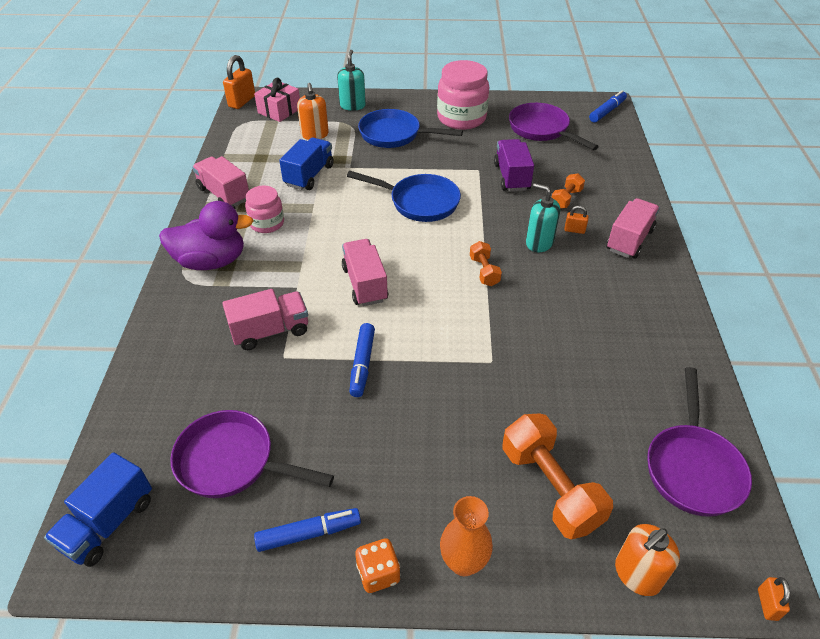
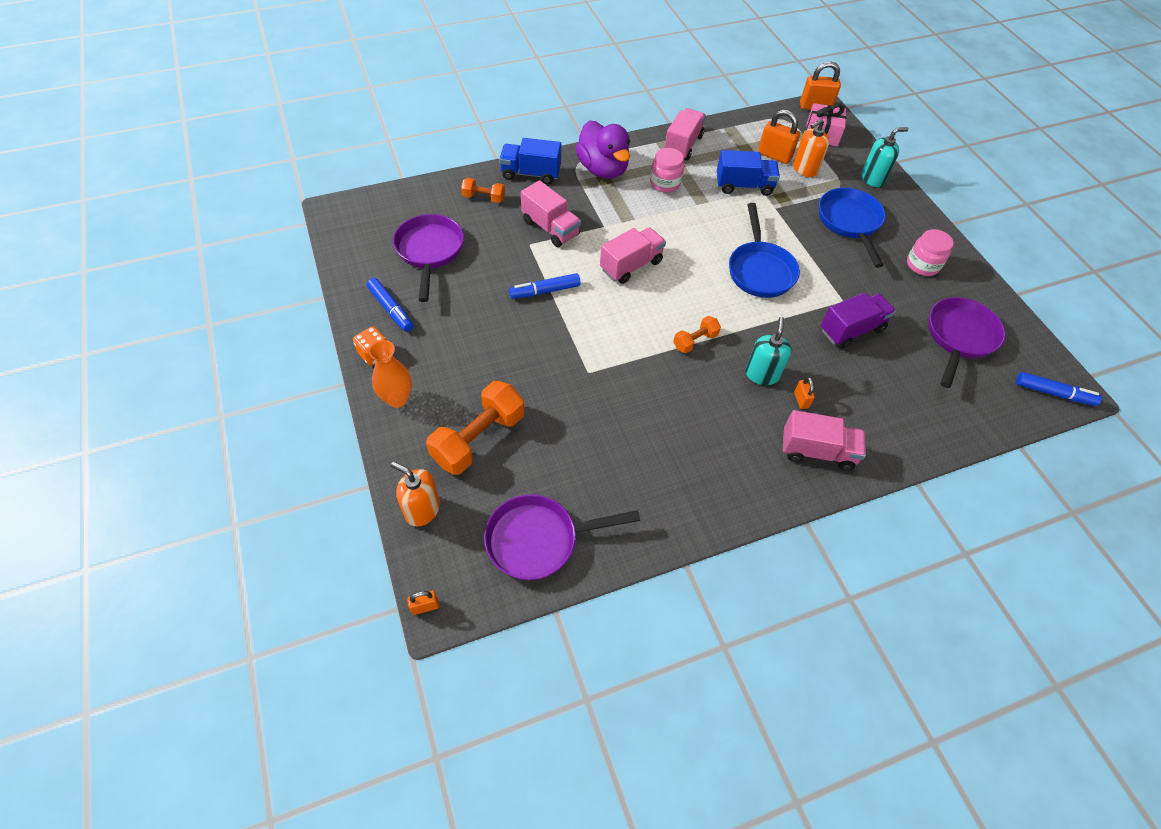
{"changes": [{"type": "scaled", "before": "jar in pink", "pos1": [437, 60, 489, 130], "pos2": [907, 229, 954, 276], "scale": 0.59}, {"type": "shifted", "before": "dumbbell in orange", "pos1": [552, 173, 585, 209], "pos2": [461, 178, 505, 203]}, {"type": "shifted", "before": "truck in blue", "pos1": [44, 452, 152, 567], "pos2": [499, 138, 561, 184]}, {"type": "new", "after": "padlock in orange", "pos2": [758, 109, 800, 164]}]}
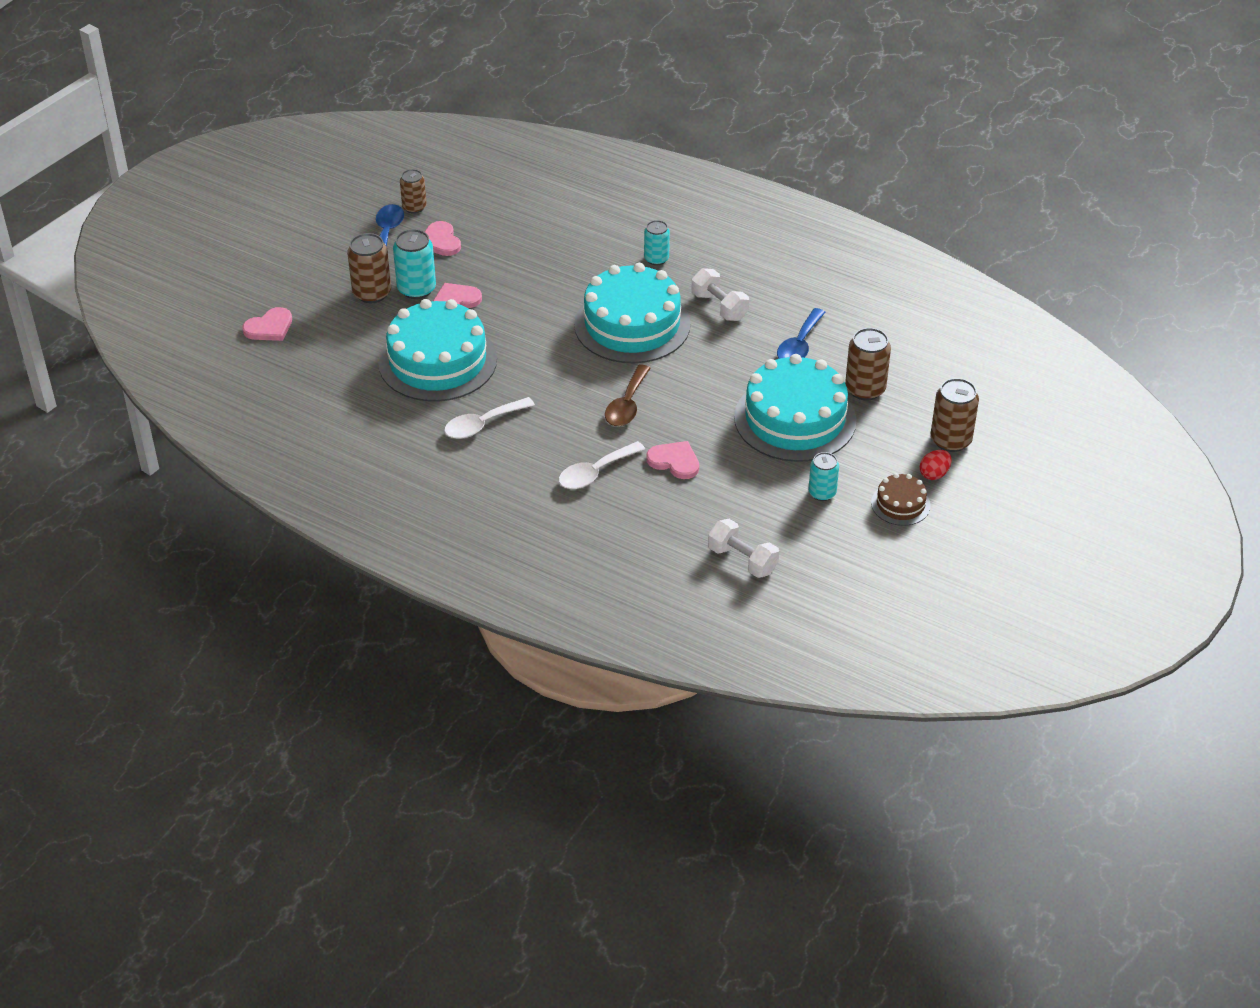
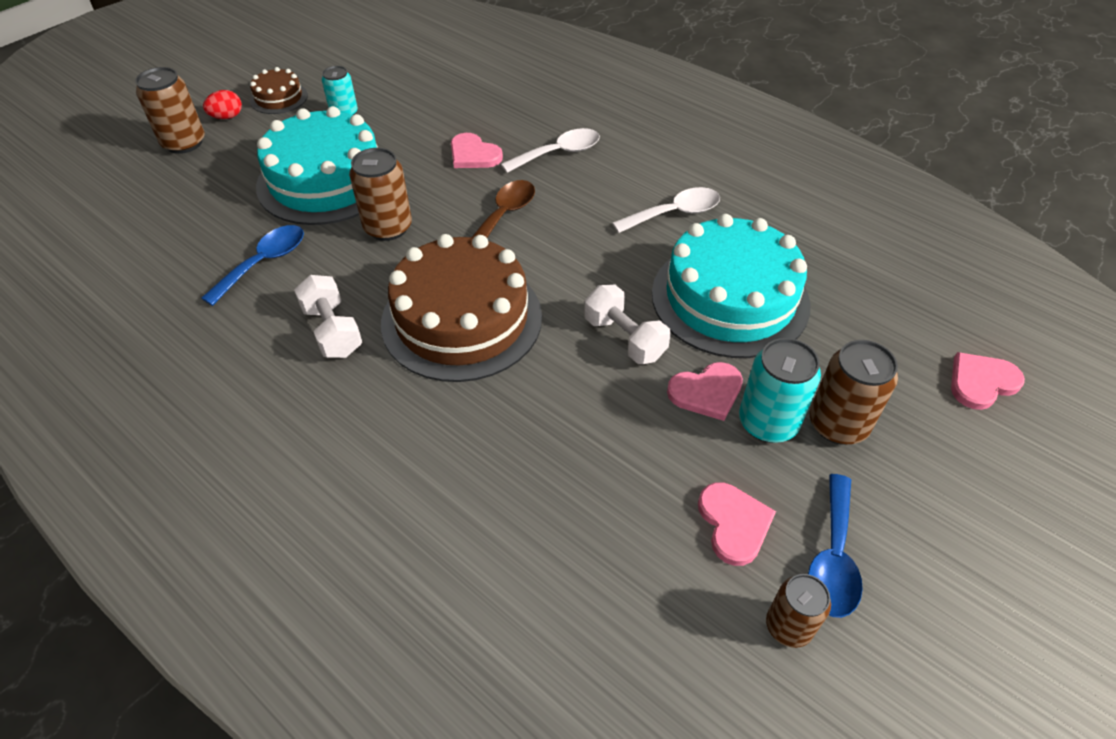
{"changes": [{"type": "gone", "before": "can in turquoise", "pos1": [644, 220, 670, 265]}, {"type": "repainted", "before": "cake in turquoise", "after": "cake in brown", "pos1": [574, 263, 690, 363], "pos2": [381, 234, 542, 382]}, {"type": "shifted", "before": "can in brown", "pos1": [845, 328, 891, 400], "pos2": [349, 148, 412, 241]}, {"type": "shifted", "before": "dumbbell in white", "pos1": [708, 519, 779, 578], "pos2": [584, 285, 671, 364]}]}
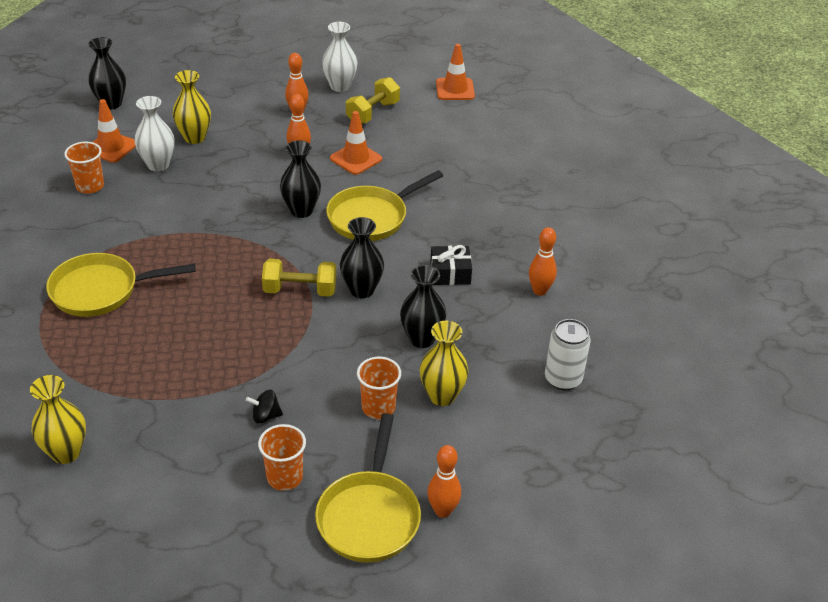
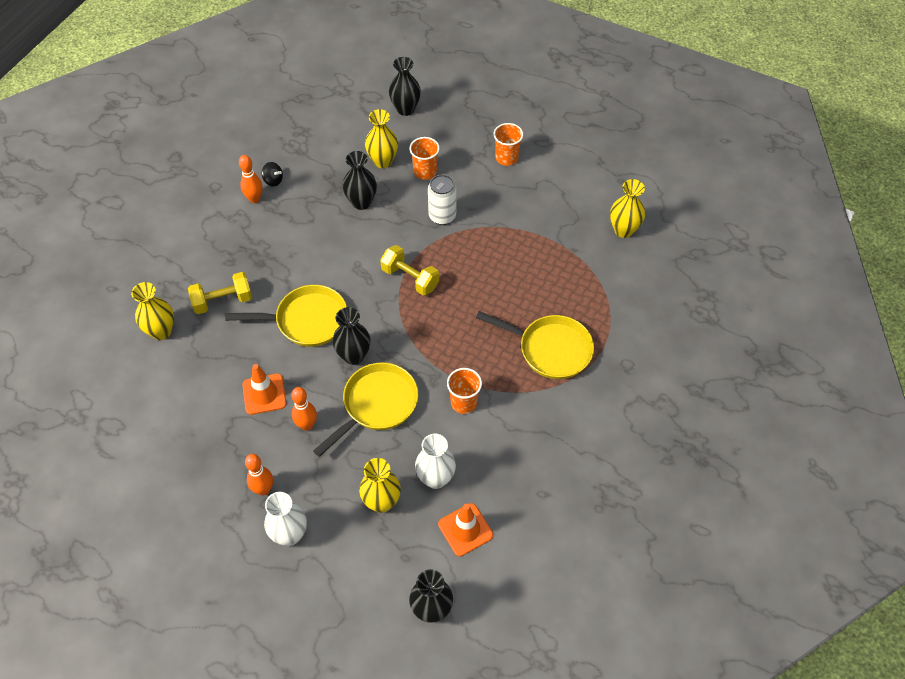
{"changes": [{"type": "shifted", "before": "vase in white", "pos1": [322, 22, 357, 92], "pos2": [264, 492, 307, 546]}, {"type": "gone", "before": "traffic cone in orange", "pos1": [436, 44, 475, 100]}, {"type": "shifted", "before": "dumbbell in yellow", "pos1": [346, 77, 400, 124], "pos2": [188, 272, 252, 314]}, {"type": "shifted", "before": "cup in orange", "pos1": [64, 142, 104, 194], "pos2": [447, 368, 482, 414]}, {"type": "shifted", "before": "vase in black", "pos1": [340, 217, 384, 298], "pos2": [389, 57, 421, 116]}, {"type": "gone", "before": "gift in black", "pos1": [430, 245, 472, 285]}, {"type": "shifted", "before": "can in white", "pos1": [545, 319, 591, 390], "pos2": [428, 175, 457, 225]}, {"type": "shifted", "before": "spinning top in black", "pos1": [246, 390, 283, 424], "pos2": [262, 162, 283, 186]}, {"type": "shifted", "before": "pan in yellow", "pos1": [315, 413, 421, 563], "pos2": [313, 362, 418, 457]}, {"type": "gone", "before": "bowling pin in orange", "pos1": [427, 445, 461, 518]}, {"type": "new", "after": "vase in yellow", "pos2": [131, 282, 174, 340]}]}
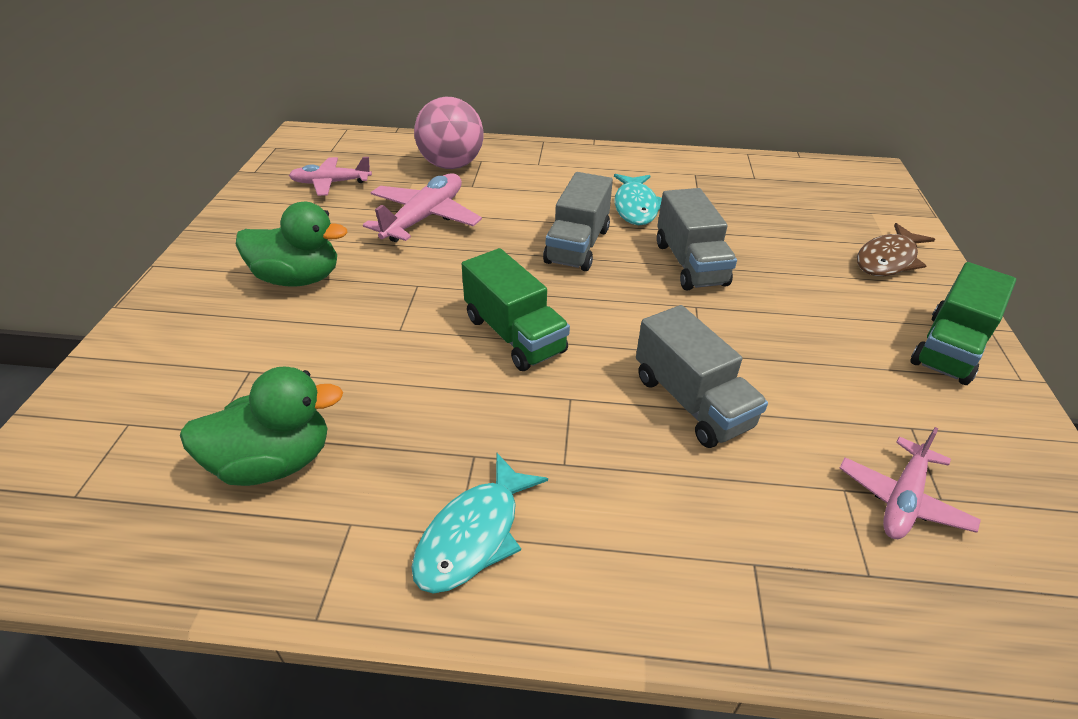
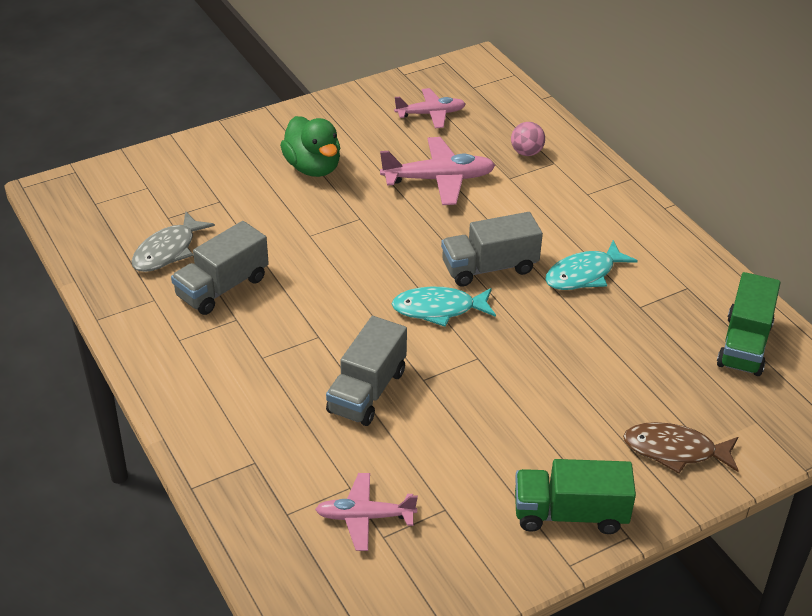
{"changes": [{"type": "scaled", "before": "ball in pink", "pos1": [414, 97, 483, 169], "pos2": [511, 122, 545, 156], "scale": 0.52}, {"type": "rotated", "before": "plane in pink", "pos1": [289, 157, 372, 196], "pos2": [394, 88, 466, 128], "turn": 120}, {"type": "shifted", "before": "truck in grey", "pos1": [657, 188, 737, 290], "pos2": [171, 221, 269, 315]}, {"type": "shifted", "before": "truck in green", "pos1": [462, 248, 570, 371], "pos2": [717, 272, 780, 376]}, {"type": "swapped", "before": "duck in green", "after": "fish in grey", "pos1": [180, 367, 344, 486], "pos2": [132, 211, 215, 272]}, {"type": "shifted", "before": "fish in turquoise", "pos1": [411, 453, 548, 593], "pos2": [392, 287, 496, 327]}]}
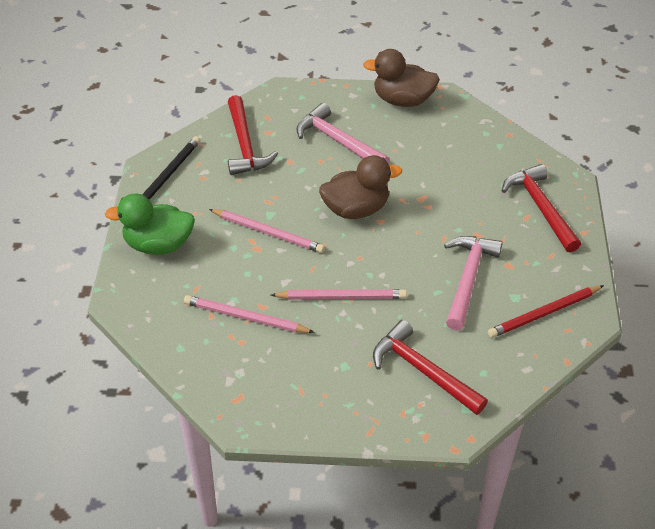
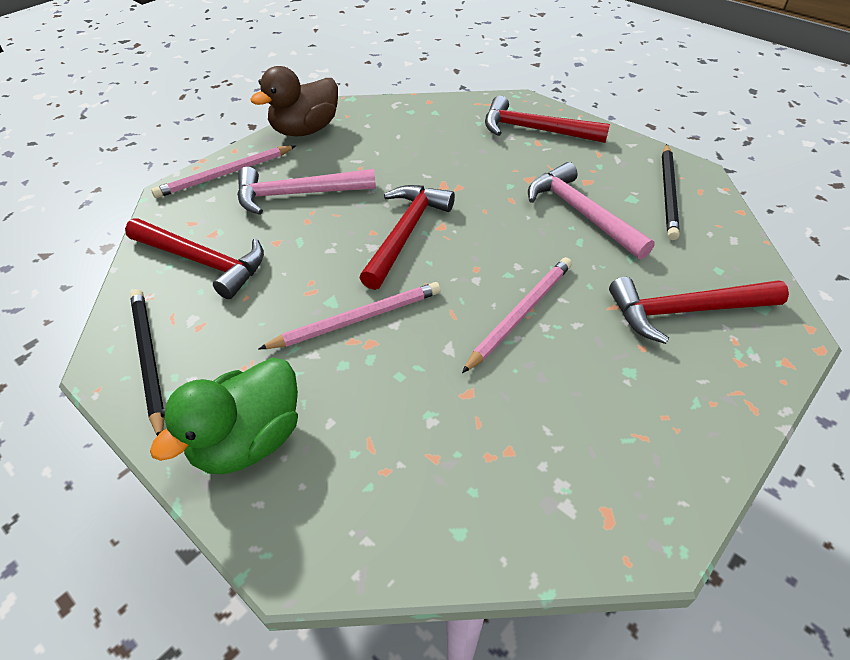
{"changes": [{"type": "swapped", "before": "duck in brown", "after": "hammer in red", "pos1": [319, 155, 402, 219], "pos2": [360, 185, 455, 290]}, {"type": "repainted", "before": "pencil in red", "after": "pencil in black", "pos1": [488, 285, 604, 338], "pos2": [662, 144, 680, 240]}, {"type": "shifted", "before": "pencil in pink", "pos1": [184, 295, 315, 333], "pos2": [151, 145, 296, 198]}]}
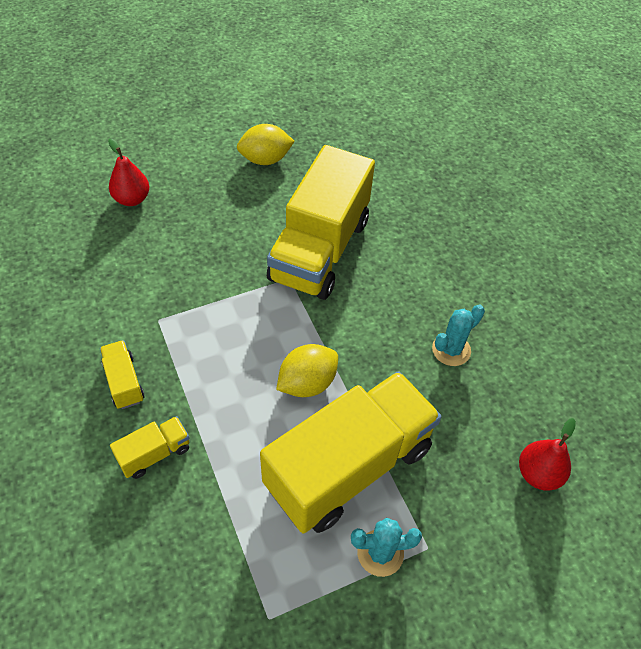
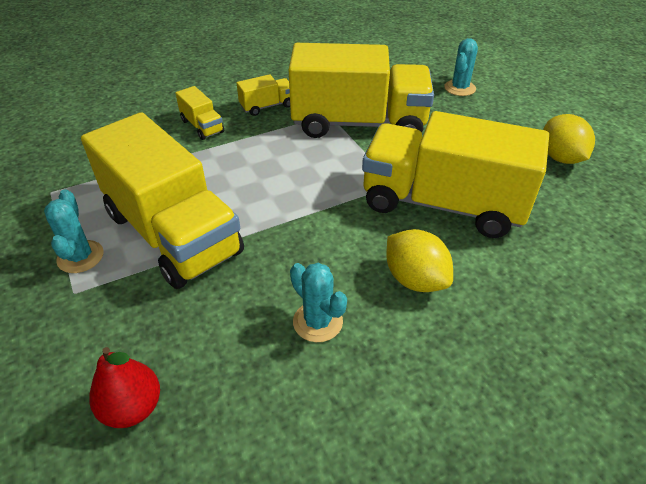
{"changes": [{"type": "swapped", "before": "pear in red", "after": "cactus in turquoise", "pos1": [108, 138, 149, 206], "pos2": [444, 38, 478, 96]}, {"type": "shifted", "before": "lemon in yellow", "pos1": [276, 344, 338, 397], "pos2": [386, 229, 453, 292]}, {"type": "new", "after": "truck in yellow", "pos2": [289, 43, 434, 138]}]}
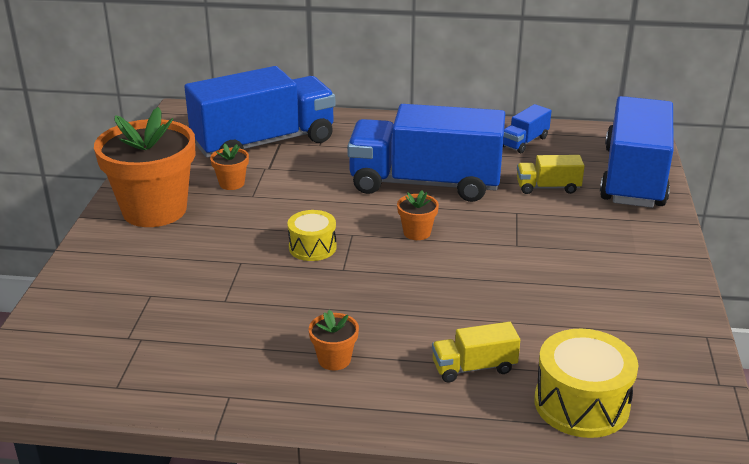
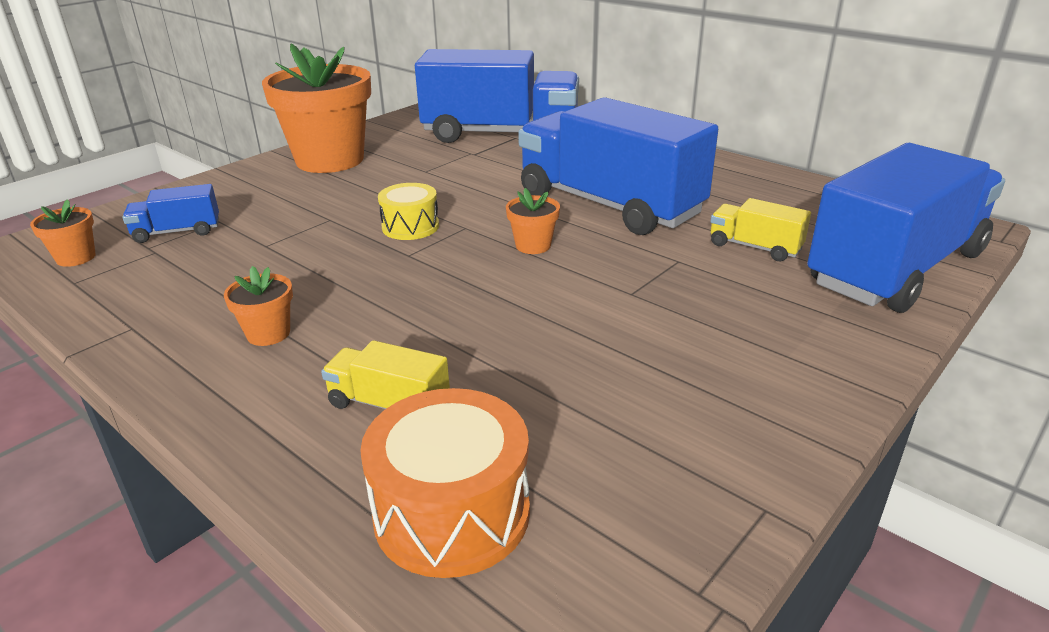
{"changes": [{"type": "shifted", "before": "truck in blue", "pos1": [503, 104, 551, 154], "pos2": [122, 184, 219, 243]}, {"type": "shifted", "before": "flower pot in orange", "pos1": [210, 144, 249, 190], "pos2": [30, 199, 96, 267]}, {"type": "repainted", "before": "drum in yellow", "after": "drum in orange", "pos1": [534, 329, 638, 438], "pos2": [360, 388, 530, 578]}]}
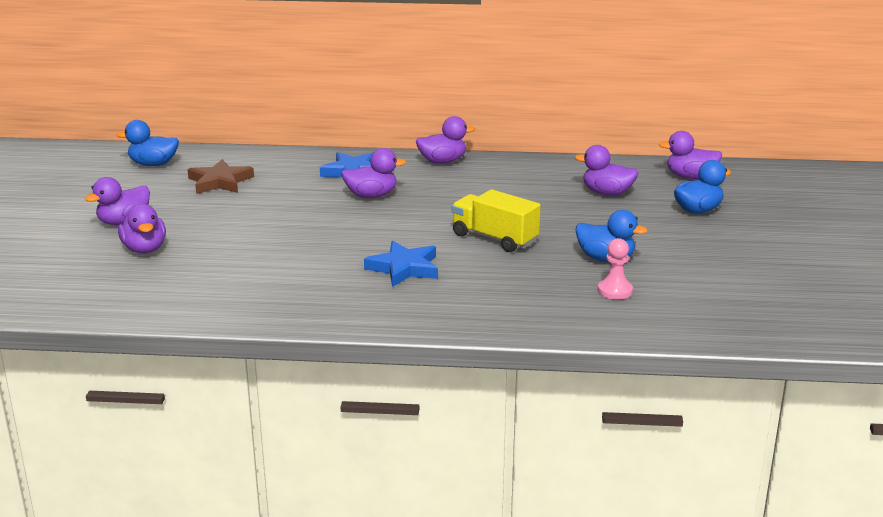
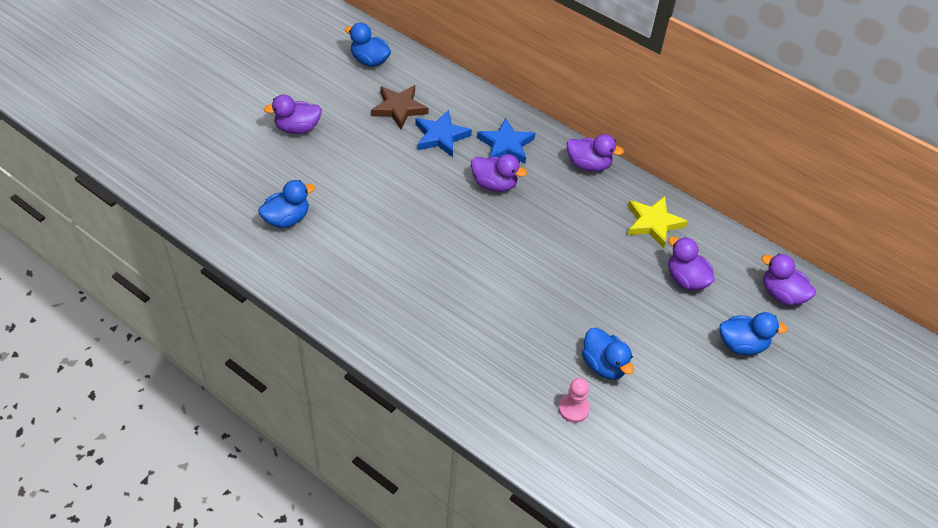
{"changes": [{"type": "gone", "before": "truck in yellow", "pos1": [452, 189, 541, 252]}, {"type": "gone", "before": "duck in purple", "pos1": [118, 204, 166, 254]}, {"type": "shifted", "before": "star in blue", "pos1": [364, 241, 438, 287], "pos2": [415, 110, 472, 157]}, {"type": "new", "after": "duck in blue", "pos2": [258, 180, 315, 228]}, {"type": "new", "after": "star in yellow", "pos2": [628, 196, 688, 248]}]}
